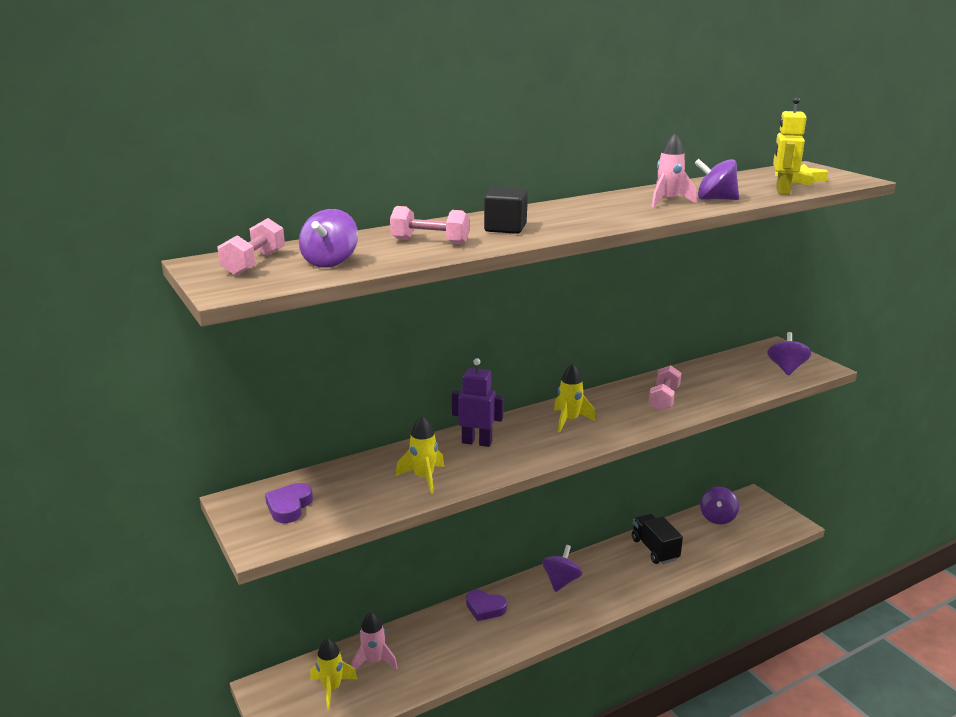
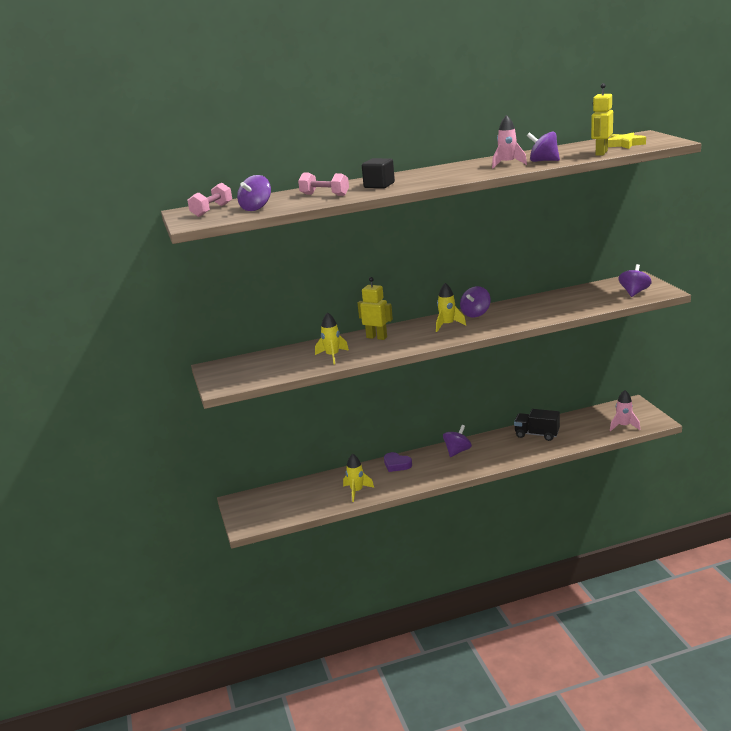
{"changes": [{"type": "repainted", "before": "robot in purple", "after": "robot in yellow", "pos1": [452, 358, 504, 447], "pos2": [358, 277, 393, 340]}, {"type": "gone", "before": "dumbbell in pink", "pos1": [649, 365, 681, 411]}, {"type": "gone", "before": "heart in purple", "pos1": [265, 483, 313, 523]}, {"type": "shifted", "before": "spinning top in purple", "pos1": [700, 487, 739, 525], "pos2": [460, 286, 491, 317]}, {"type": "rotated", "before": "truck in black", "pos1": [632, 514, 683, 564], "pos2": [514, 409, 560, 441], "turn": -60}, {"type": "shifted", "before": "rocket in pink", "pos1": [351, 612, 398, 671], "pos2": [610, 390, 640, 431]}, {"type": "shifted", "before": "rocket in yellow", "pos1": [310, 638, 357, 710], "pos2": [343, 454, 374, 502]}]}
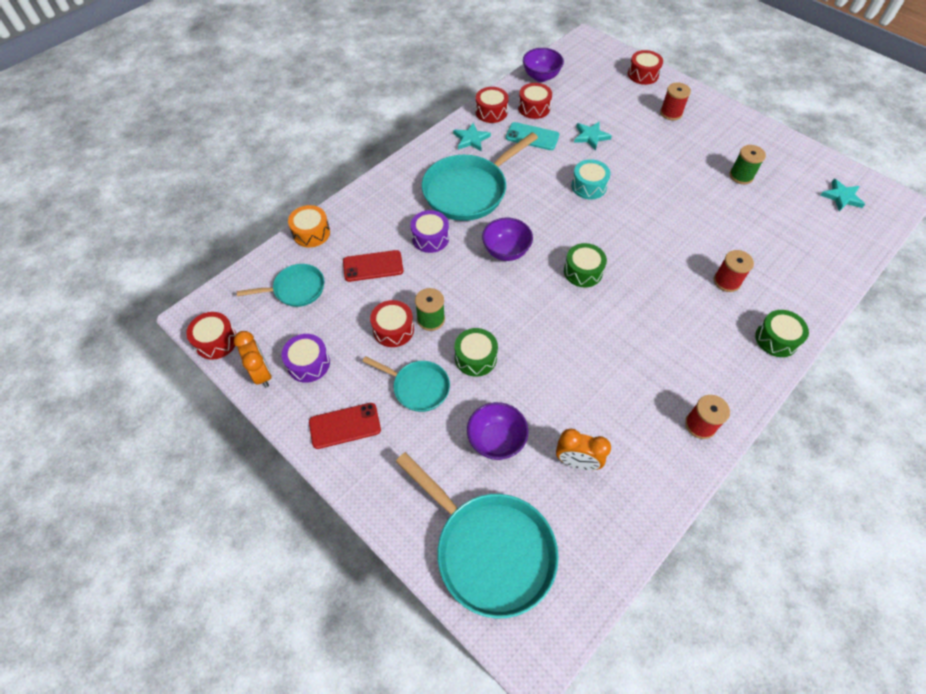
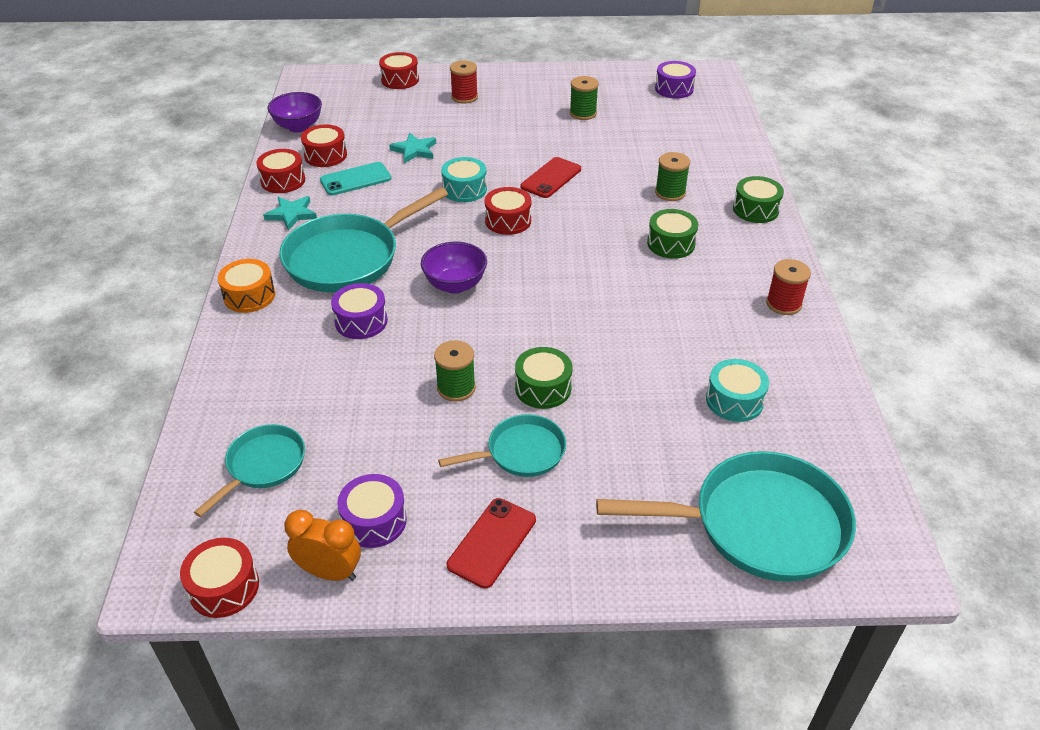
{"changes": [{"type": "rotated", "before": "pan in turquoise", "pos1": [422, 132, 538, 221], "pos2": [279, 187, 448, 292], "turn": 45}, {"type": "swapped", "before": "star in turquoise", "after": "drum in purple", "pos1": [820, 179, 865, 211], "pos2": [655, 61, 696, 99]}, {"type": "shifted", "before": "drum in orange", "pos1": [288, 205, 330, 247], "pos2": [218, 259, 275, 313]}, {"type": "shifted", "before": "drum in green", "pos1": [564, 243, 607, 287], "pos2": [647, 209, 698, 259]}, {"type": "shifted", "before": "phone in red", "pos1": [343, 250, 403, 282], "pos2": [521, 157, 581, 198]}, {"type": "repainted", "before": "spool in red", "after": "spool in green", "pos1": [714, 250, 754, 292], "pos2": [655, 152, 690, 201]}, {"type": "shifted", "before": "drum in red", "pos1": [370, 300, 414, 347], "pos2": [485, 187, 532, 235]}, {"type": "gone", "before": "bowl in purple", "pos1": [467, 402, 528, 460]}, {"type": "swapped", "before": "clock in orange", "after": "drum in turquoise", "pos1": [556, 428, 611, 470], "pos2": [706, 359, 769, 422]}]}
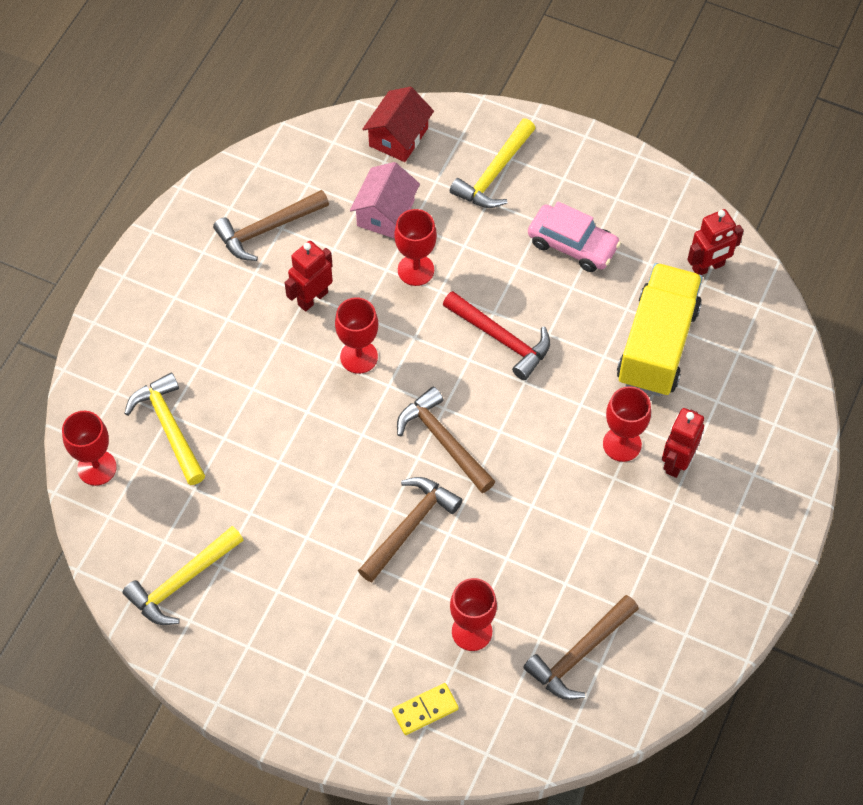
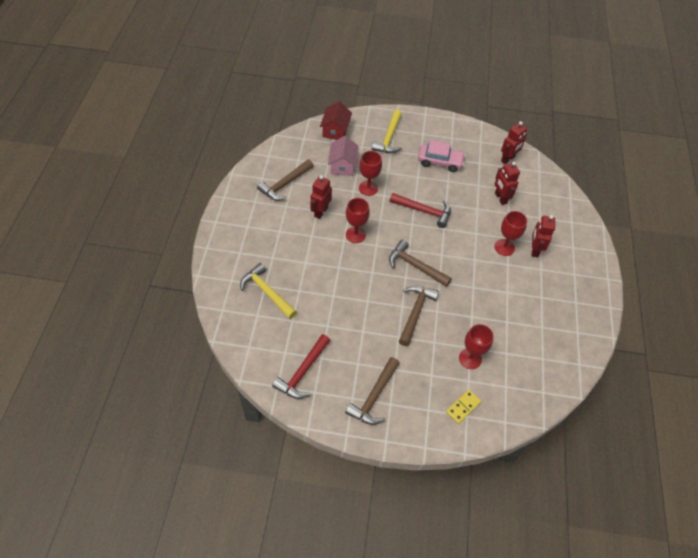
{"changes": [{"type": "swapped", "before": "truck in yellow", "after": "robot in red", "pos1": [617, 263, 703, 397], "pos2": [495, 162, 520, 205]}, {"type": "gone", "before": "goblet in red", "pos1": [62, 411, 117, 486]}, {"type": "repainted", "before": "hammer in yellow", "after": "hammer in red", "pos1": [123, 526, 243, 625], "pos2": [272, 334, 330, 399]}, {"type": "shifted", "before": "hammer in brown", "pos1": [523, 595, 639, 700], "pos2": [345, 357, 400, 425]}]}
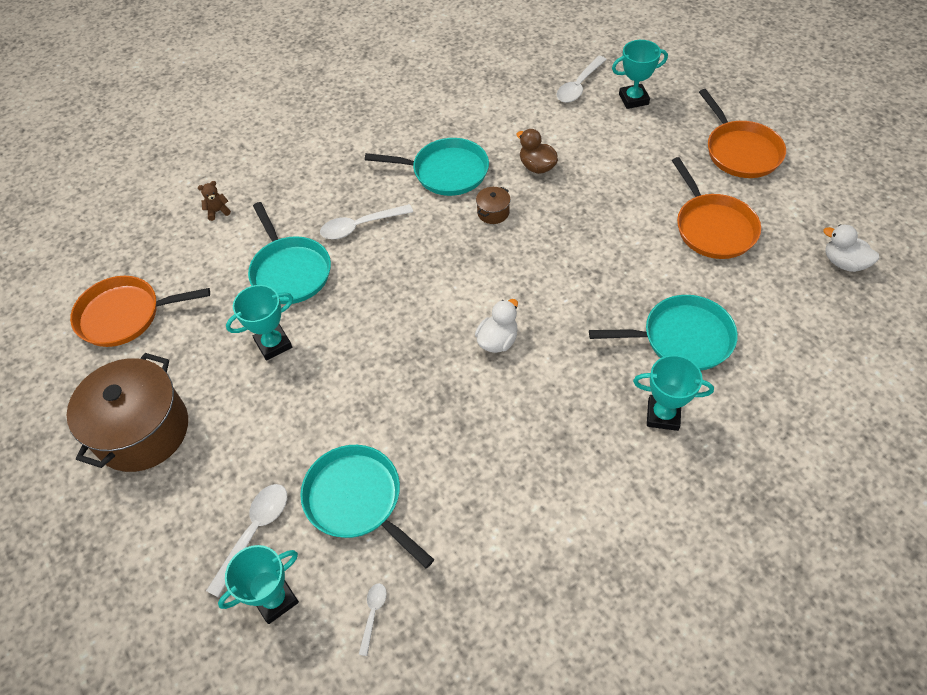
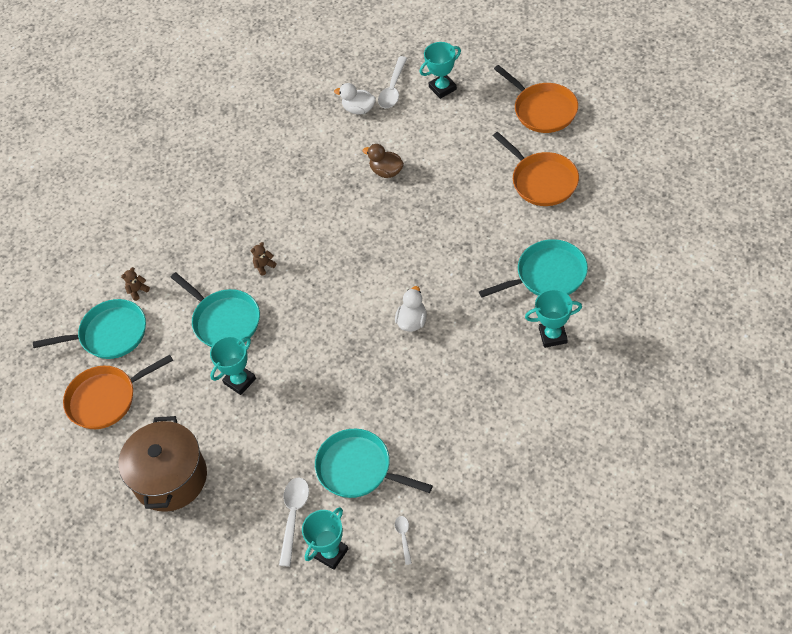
{"changes": [{"type": "shifted", "before": "pan in turquoise", "pos1": [365, 138, 489, 196], "pos2": [33, 299, 146, 359]}, {"type": "gone", "before": "pot in brown", "pos1": [476, 187, 511, 224]}, {"type": "swapped", "before": "spoon in white", "after": "teddy bear in brown", "pos1": [320, 204, 413, 239], "pos2": [251, 242, 277, 276]}, {"type": "shifted", "before": "duck in white", "pos1": [823, 225, 879, 272], "pos2": [334, 83, 376, 115]}]}
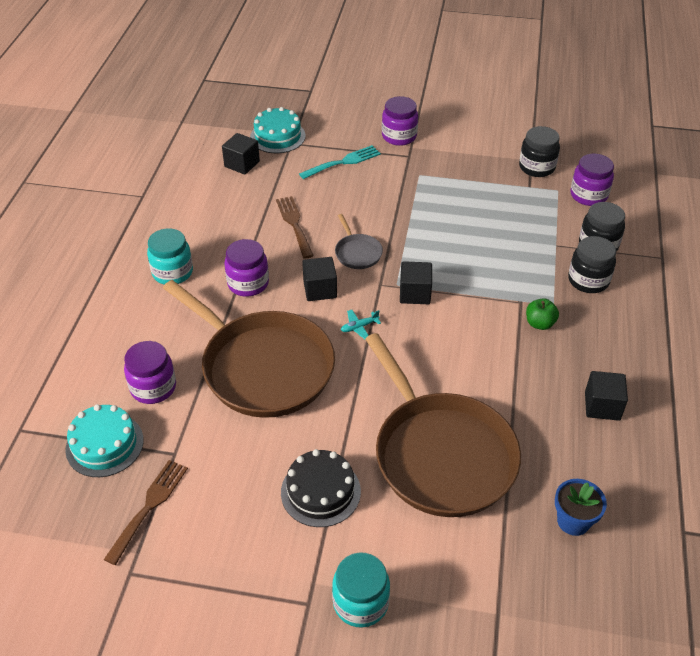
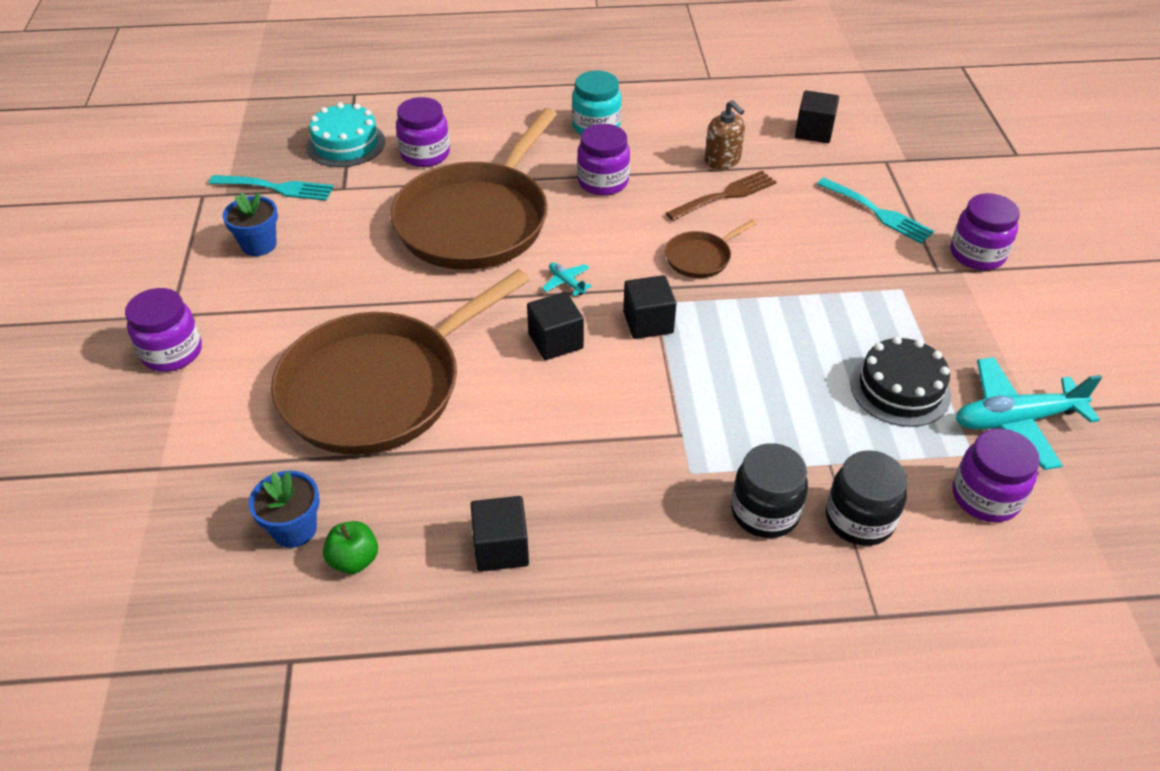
{"changes": [{"type": "gone", "before": "cake in turquoise", "pos1": [250, 107, 306, 153]}, {"type": "swapped", "before": "jar in black", "after": "plane in turquoise", "pos1": [519, 126, 560, 177], "pos2": [956, 357, 1102, 470]}, {"type": "repainted", "before": "pan in grey", "after": "pan in brown", "pos1": [335, 214, 383, 269], "pos2": [665, 220, 756, 278]}, {"type": "shifted", "before": "cube in black", "pos1": [302, 257, 337, 301], "pos2": [527, 292, 584, 360]}, {"type": "shifted", "before": "apple in green", "pos1": [526, 299, 559, 330], "pos2": [323, 521, 378, 574]}, {"type": "shifted", "before": "cake in black", "pos1": [281, 449, 361, 527], "pos2": [850, 336, 951, 427]}, {"type": "repainted", "before": "fork in brown", "after": "fork in turquoise", "pos1": [104, 460, 188, 565], "pos2": [209, 175, 334, 201]}, {"type": "repainted", "before": "jar in turquoise", "after": "jar in purple", "pos1": [332, 553, 390, 628], "pos2": [125, 288, 202, 372]}, {"type": "new", "after": "soap dispenser in brown", "pos2": [705, 100, 745, 170]}, {"type": "new", "after": "flower pot in blue", "pos2": [223, 192, 278, 256]}]}
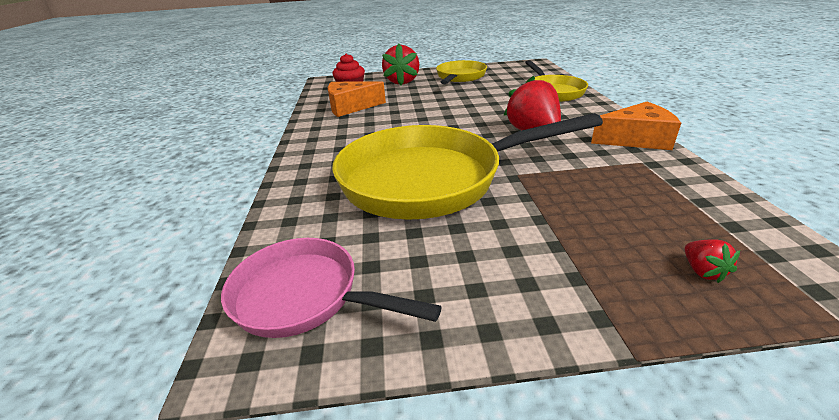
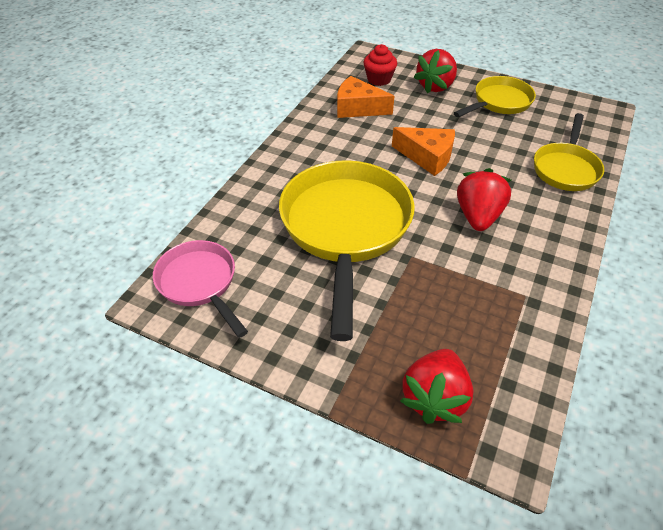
{"changes": [{"type": "shifted", "before": "cheese in orange", "pos1": [591, 102, 681, 150], "pos2": [392, 127, 455, 176]}, {"type": "rotated", "before": "pan in yellow", "pos1": [332, 113, 603, 220], "pos2": [279, 160, 415, 341], "turn": 75}, {"type": "scaled", "before": "strawberry in red", "pos1": [685, 240, 740, 283], "pos2": [400, 349, 474, 424], "scale": 2.23}]}
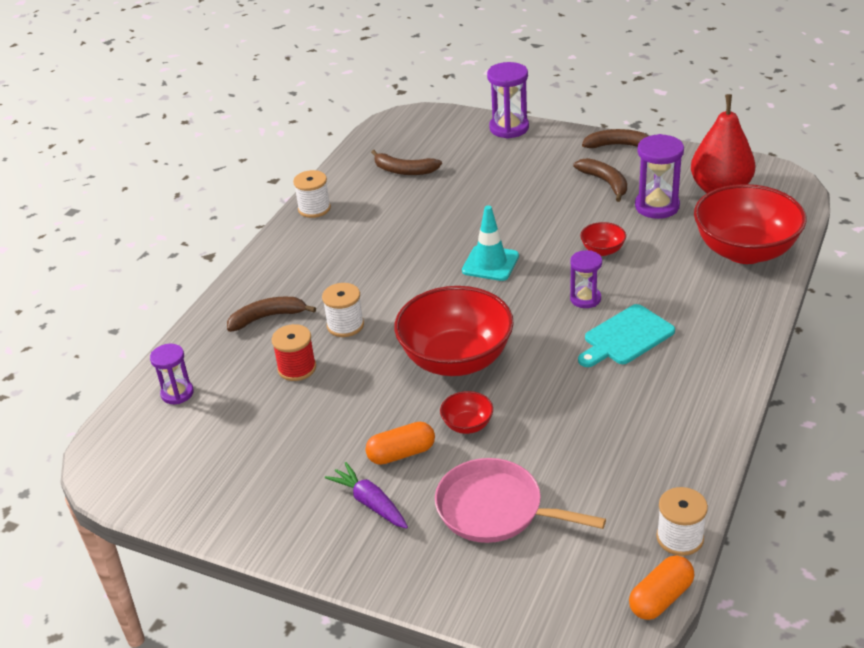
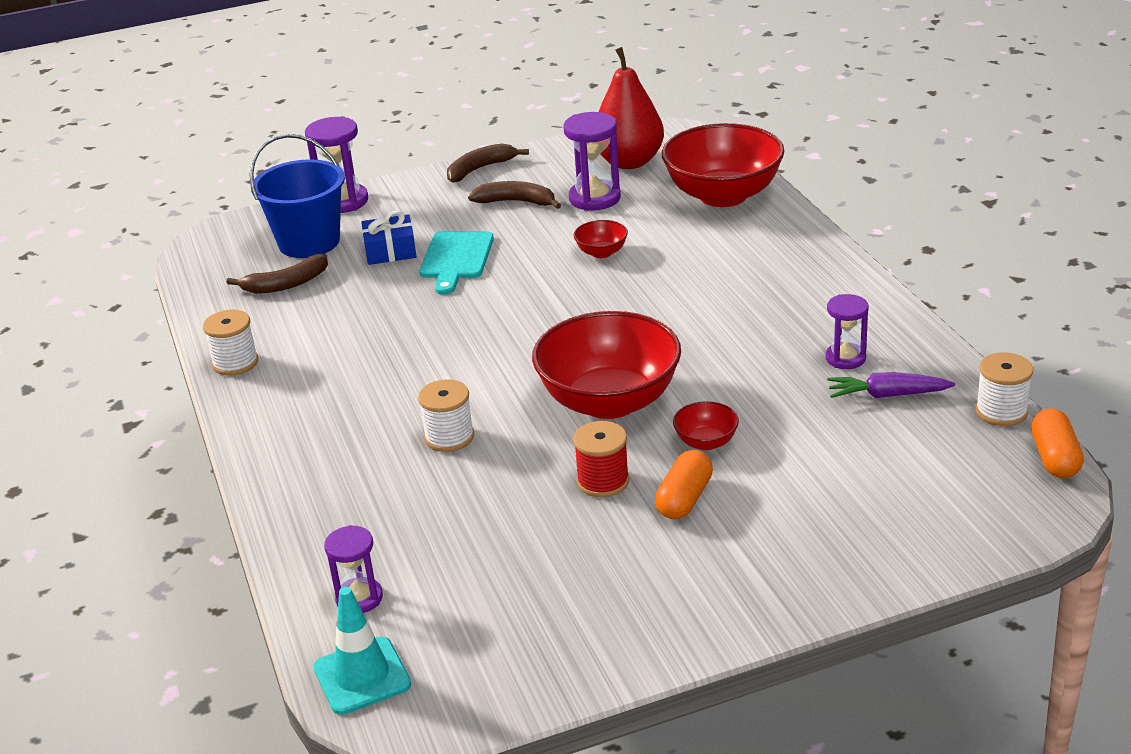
{"changes": [{"type": "shifted", "before": "traffic cone in turquoise", "pos1": [462, 205, 519, 281], "pos2": [313, 587, 411, 715]}, {"type": "shifted", "before": "hourglass in purple", "pos1": [570, 250, 602, 308], "pos2": [826, 294, 869, 369]}, {"type": "gone", "before": "banana in brown", "pos1": [227, 297, 316, 332]}, {"type": "shifted", "before": "cutting board in turquoise", "pos1": [578, 304, 675, 367], "pos2": [420, 231, 494, 295]}, {"type": "shifted", "before": "spool in red", "pos1": [272, 324, 316, 381], "pos2": [573, 421, 629, 497]}, {"type": "gone", "before": "pan in pink", "pos1": [435, 458, 606, 543]}, {"type": "shifted", "before": "carrot in purple", "pos1": [325, 462, 408, 529], "pos2": [827, 372, 955, 398]}, {"type": "new", "after": "bucket in blue", "pos2": [249, 134, 345, 258]}, {"type": "new", "after": "gift in blue", "pos2": [361, 211, 417, 265]}]}
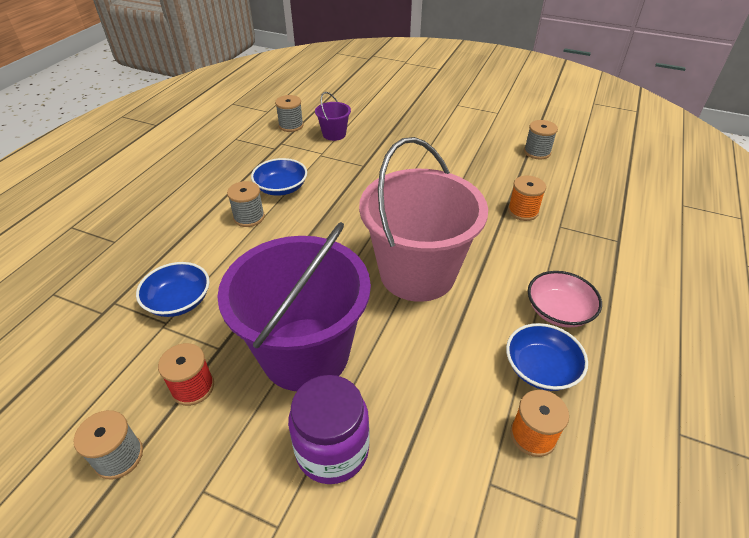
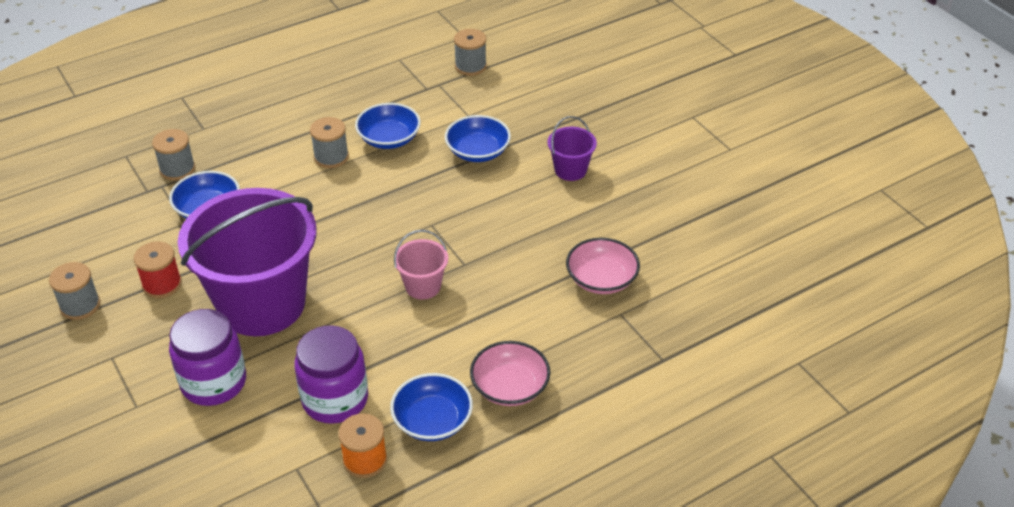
{"changes": [{"type": "shifted", "before": "bucket in purple", "pos1": [315, 92, 351, 141], "pos2": [547, 116, 597, 181]}, {"type": "shifted", "before": "spool in grey", "pos1": [524, 120, 558, 160], "pos2": [152, 129, 195, 181]}, {"type": "scaled", "before": "bucket in pink", "pos1": [359, 137, 488, 302], "pos2": [394, 230, 448, 300], "scale": 0.42}, {"type": "swapped", "before": "spool in orange", "after": "bowl in pink", "pos1": [508, 176, 546, 221], "pos2": [566, 238, 640, 294]}, {"type": "new", "after": "bowl in blue", "pos2": [445, 115, 511, 162]}, {"type": "new", "after": "jar in purple", "pos2": [294, 325, 368, 424]}]}
